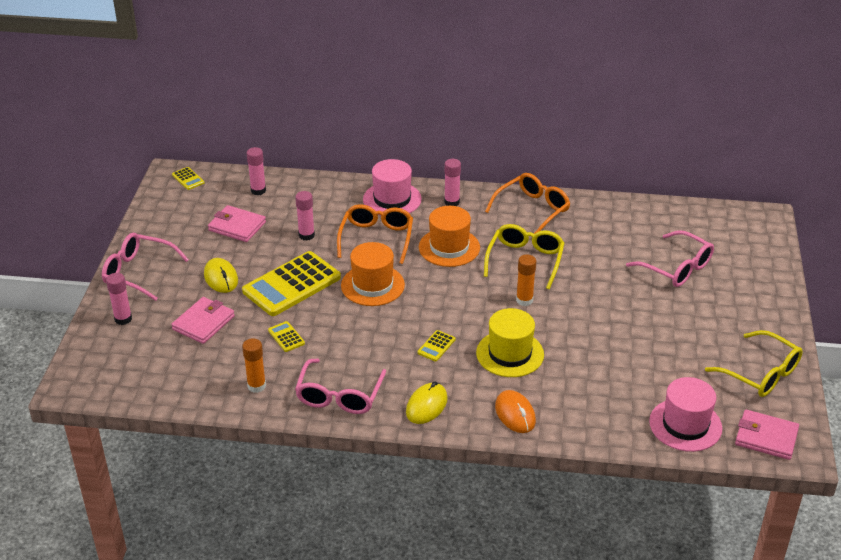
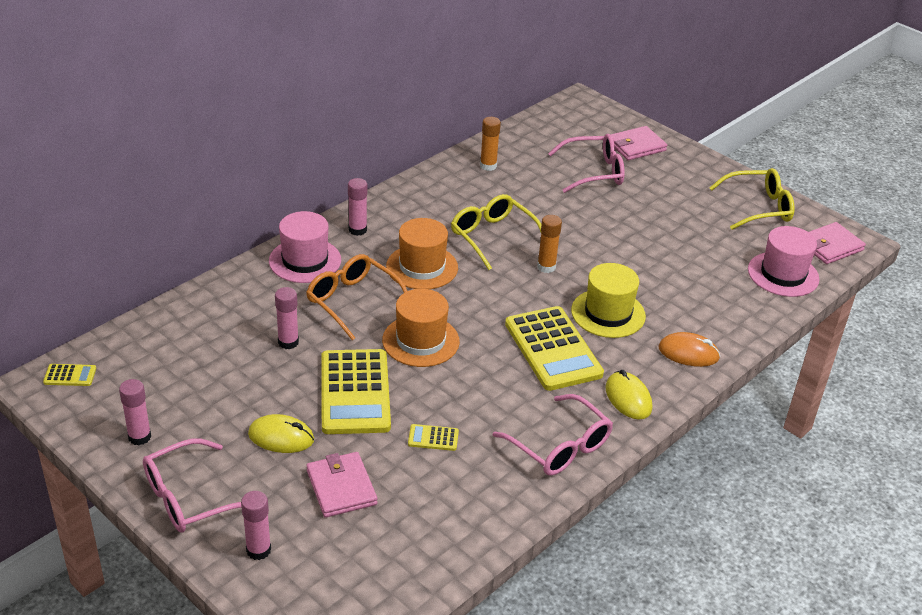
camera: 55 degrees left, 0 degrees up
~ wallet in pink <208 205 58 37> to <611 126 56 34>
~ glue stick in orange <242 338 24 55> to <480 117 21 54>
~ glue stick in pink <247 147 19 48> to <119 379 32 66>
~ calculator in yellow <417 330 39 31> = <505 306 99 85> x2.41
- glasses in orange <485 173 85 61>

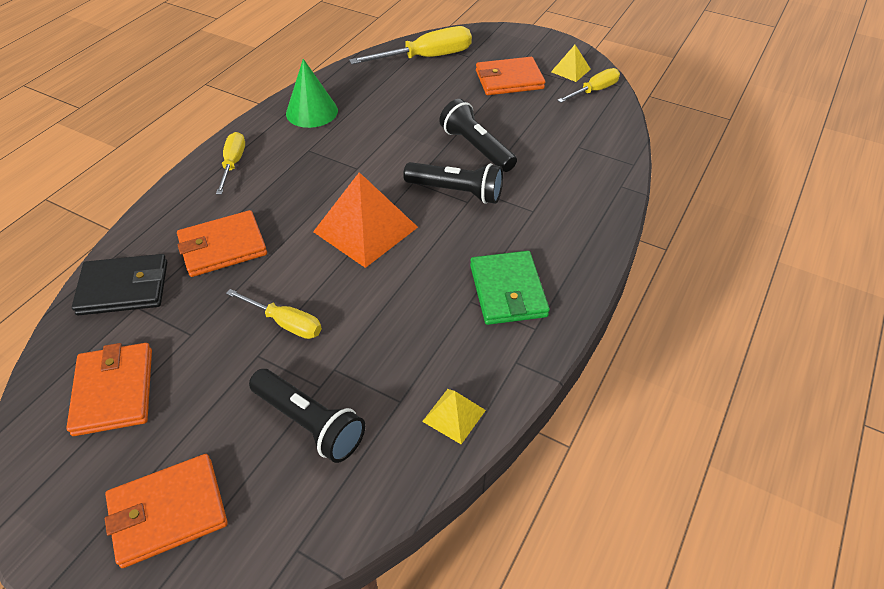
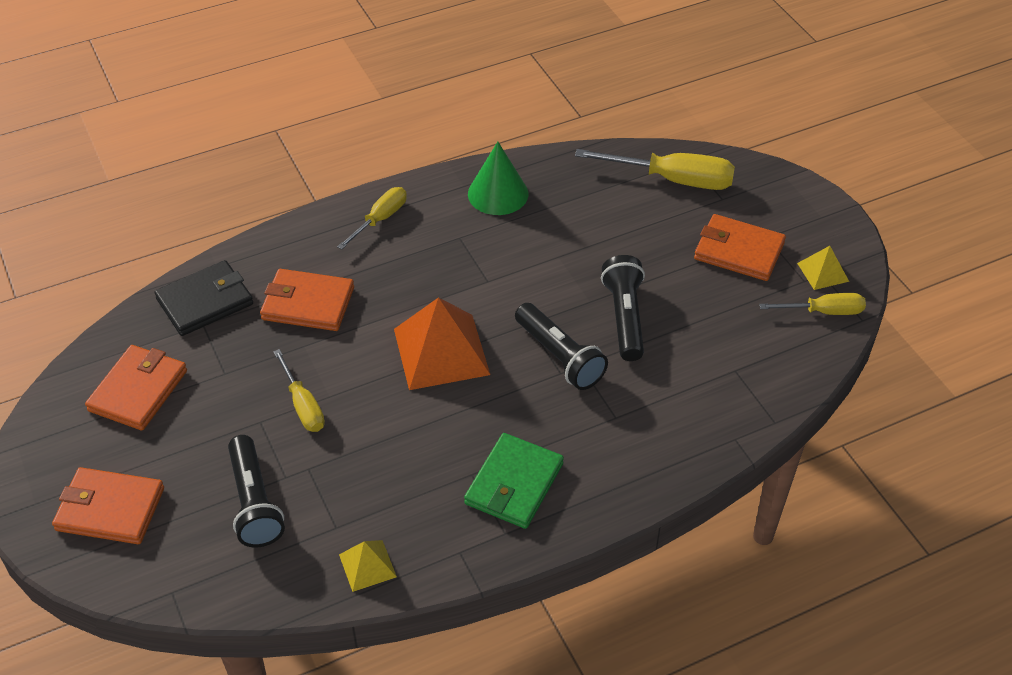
camera: 35 degrees right, 0 degrees up
~ wallet in black <72 254 95 61> = <154 260 99 76> 60 degrees counterclockwise

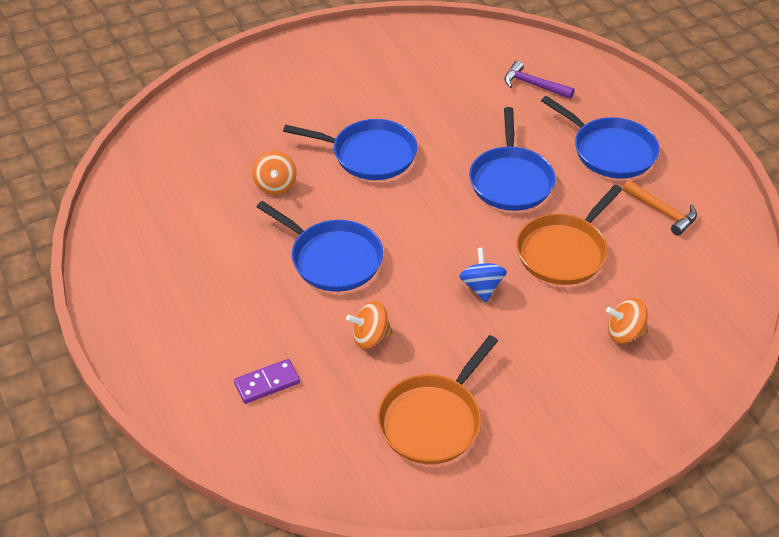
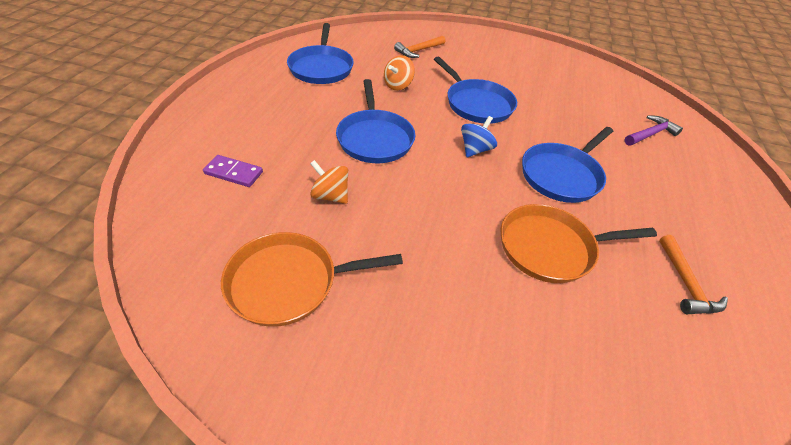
camera: 40 degrees right, 0 degrees up
~ spinning top in blue <459 248 48 54> to <461 116 36 41>
~ hammer in purple <505 60 69 39> = <624 115 59 31> 75 degrees clockwise
~ pan in blue <541 96 118 82> to <287 23 67 61>
- spinning top in orange <606 298 42 46>
+ hammer in orange <394 36 51 22>

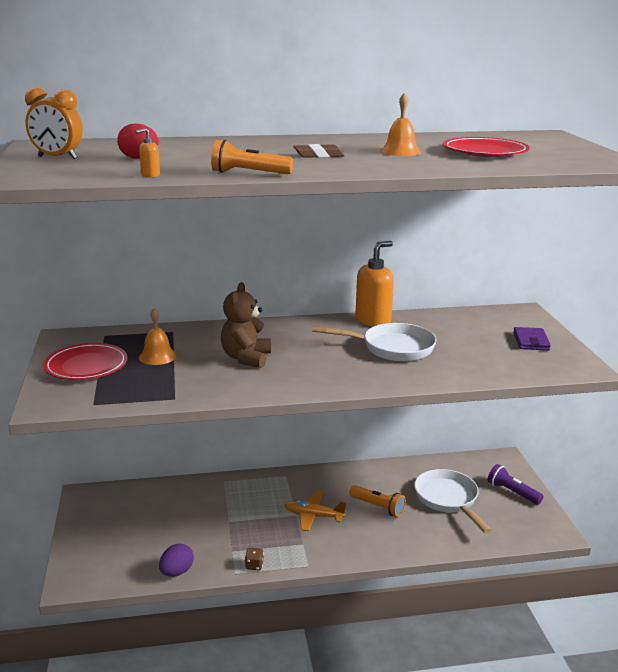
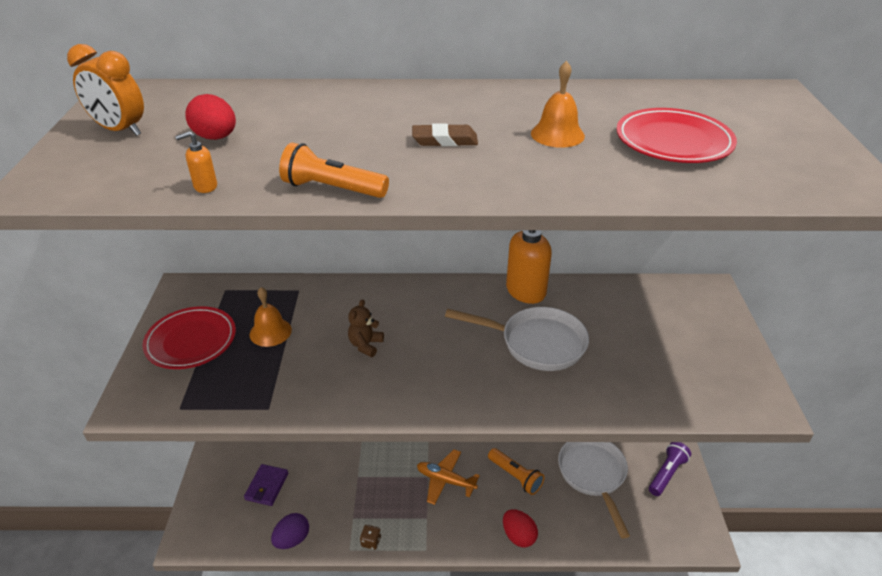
camera: 10 degrees right, 15 degrees up
~ teddy bear in brown <221 282 50 86> = <348 299 36 58> x0.59
~ flashlight in purple <488 464 56 41> = <649 442 42 54> 75 degrees clockwise
~ wallet in purple <513 327 38 23> to <244 464 44 42>
+ egg in red <503 509 35 39>

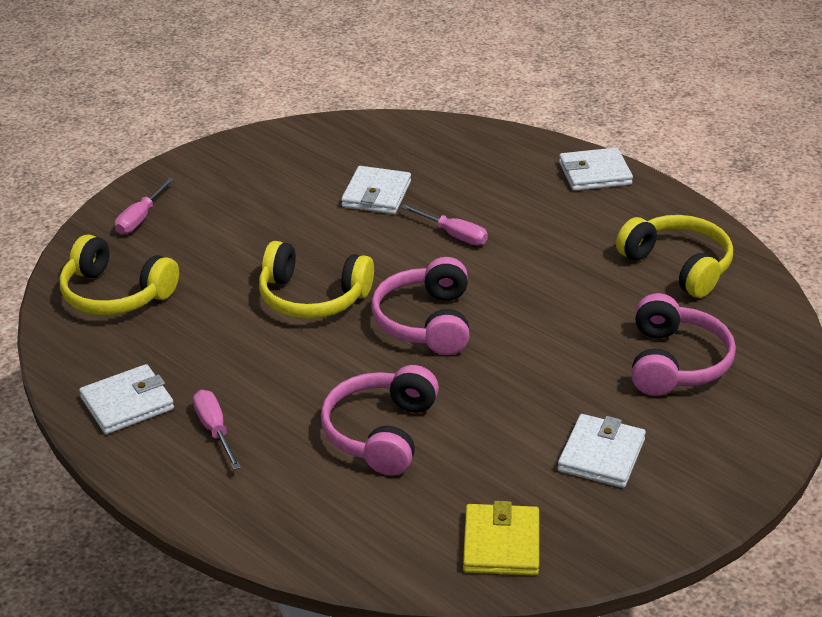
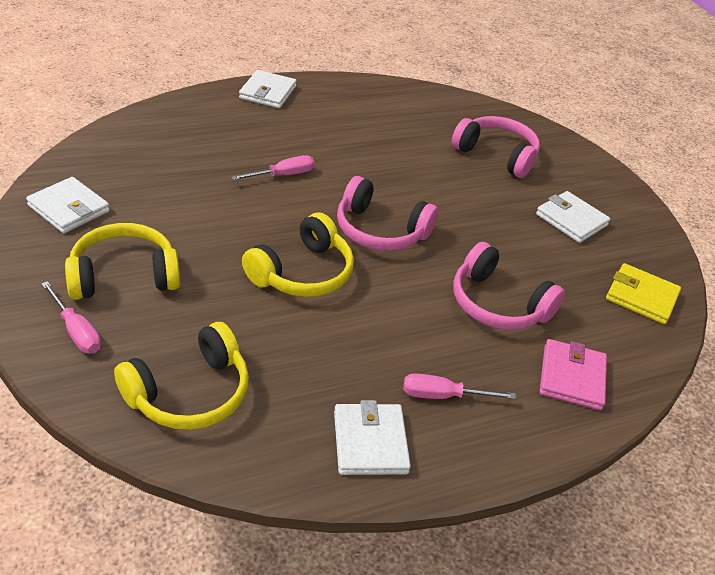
camera: 70 degrees left, 5 degrees up
~ wallet in white <341 166 70 48> to <26 177 84 56>
~ headphones in yellow <616 215 117 83> to <65 223 115 77>
+ wallet in pink <540 339 67 71>

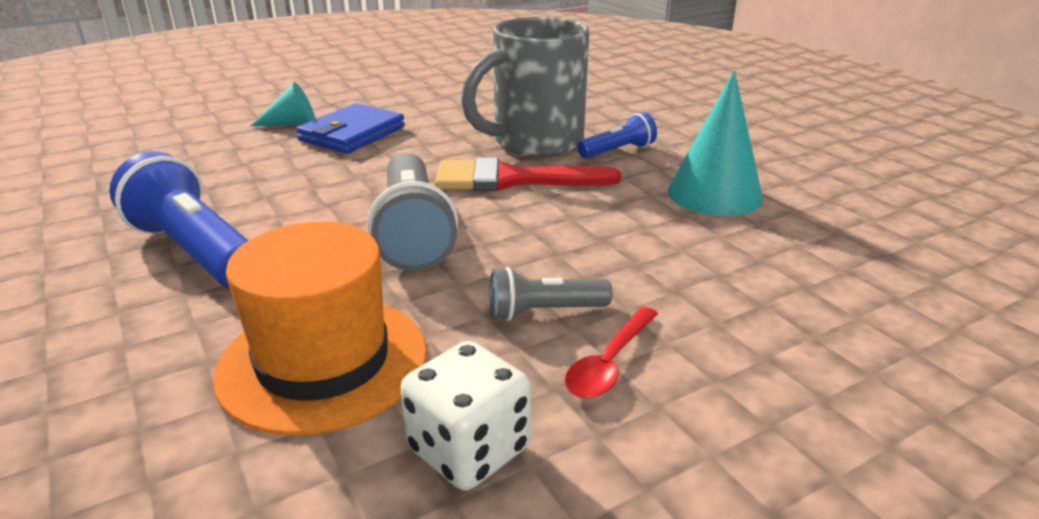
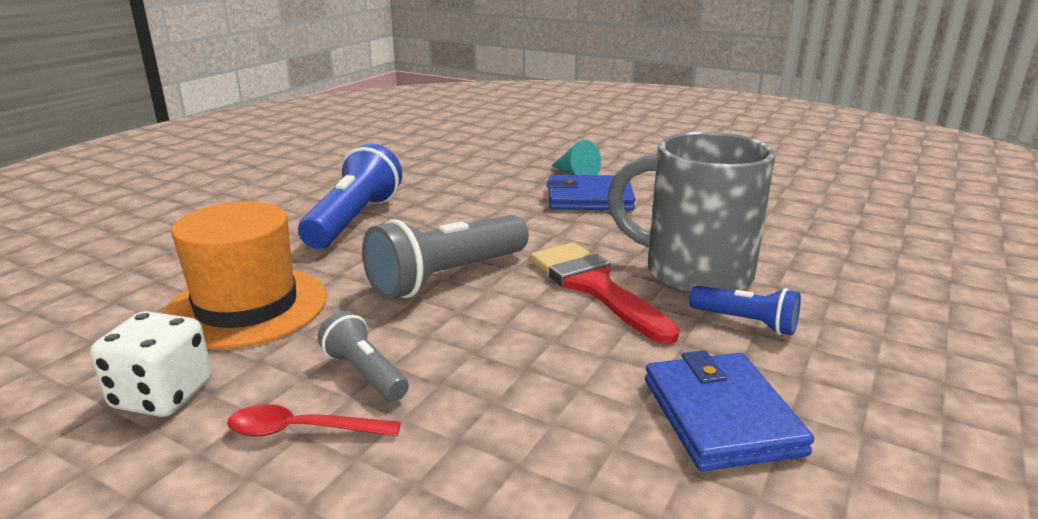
camera: 60 degrees right, 5 degrees down
~ cone in turquoise <668 71 95 145> to wallet in blue <645 350 169 121>

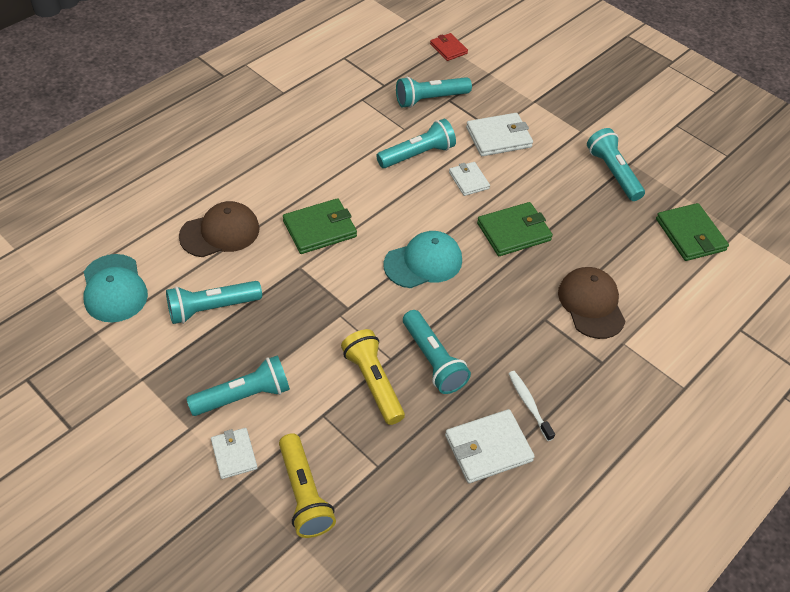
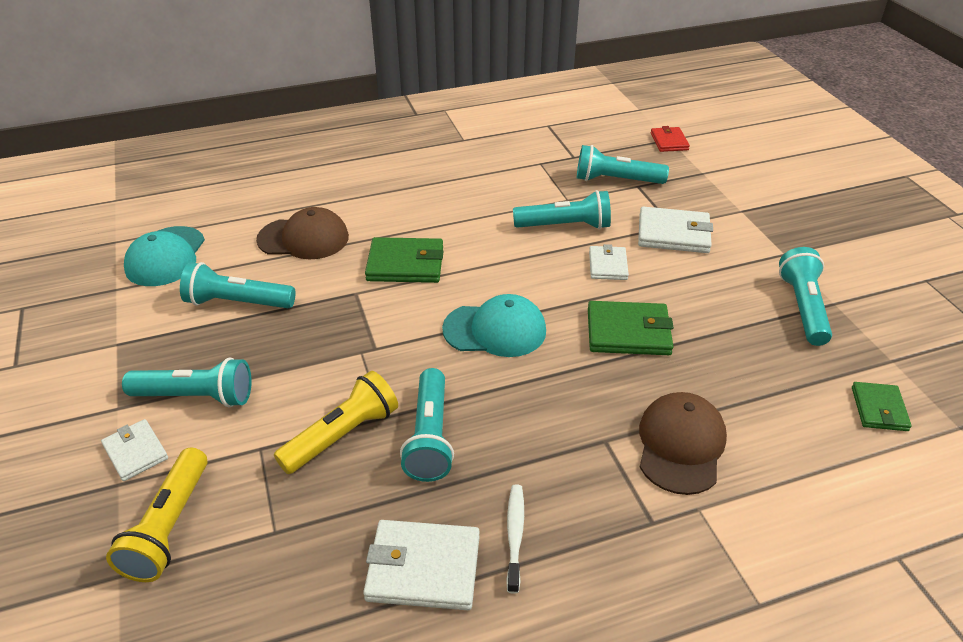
camera: 30 degrees right, 10 degrees down
~ wallet in white <211 428 47 51> = <101 419 67 62> 45 degrees counterclockwise
~ flashlight in yellow <341 329 64 96> = <274 371 124 103> 45 degrees clockwise
~ wallet in green <656 203 73 58> = <852 382 60 49> x0.62

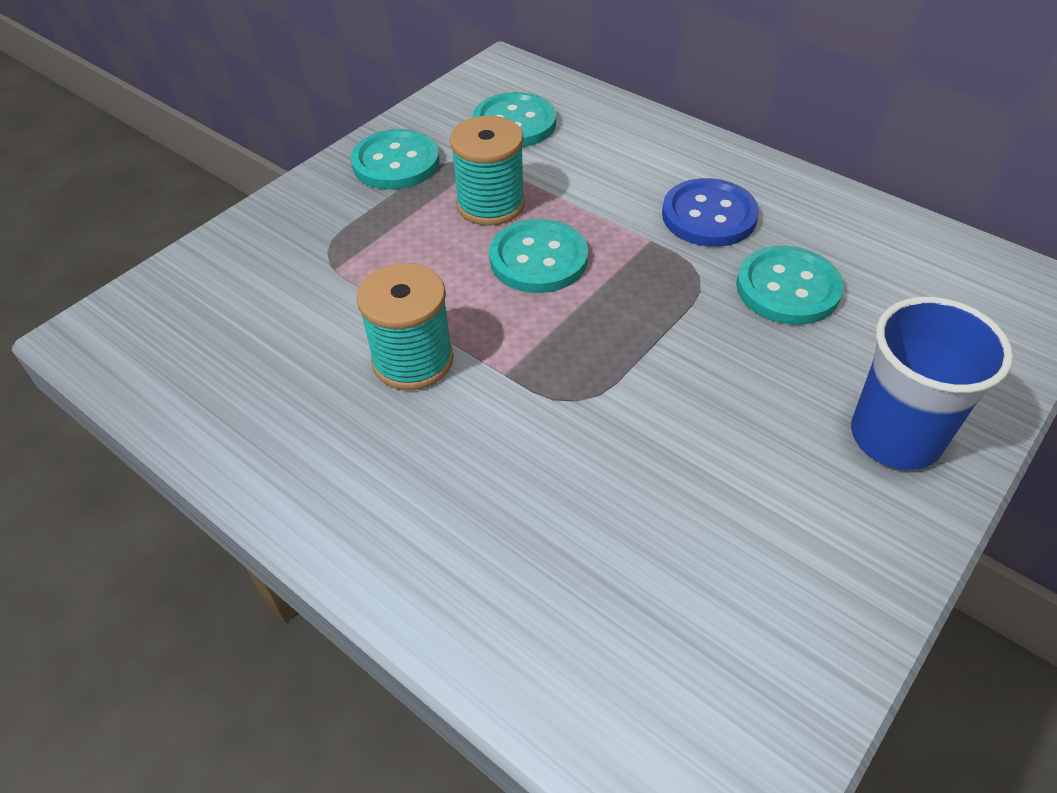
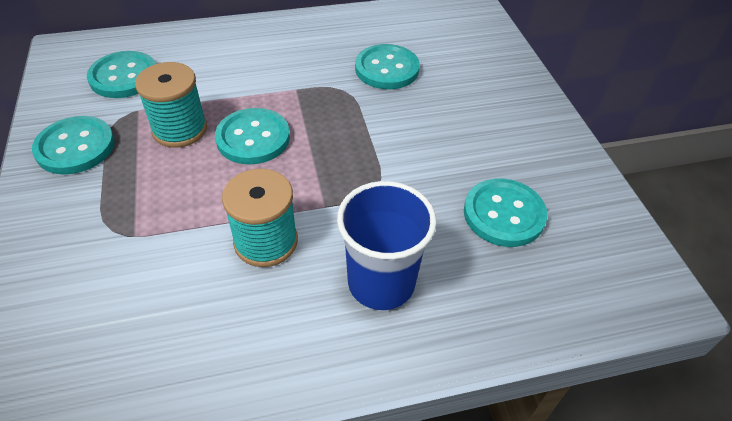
camera: 55 degrees left, 0 degrees up
- button in blue <662 178 97 69>
~ cup in blue <851 297 162 173> to <337 181 100 129>
+ button in turquoise <464 179 83 68>

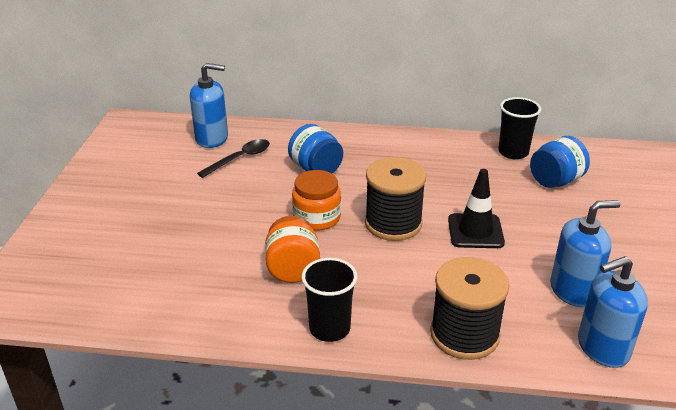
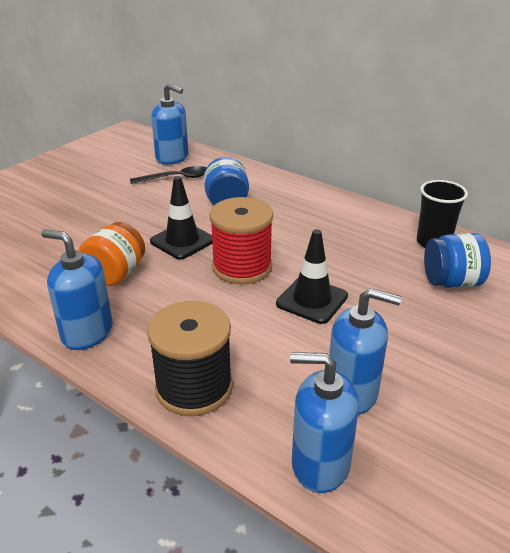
camera: 30 degrees right, 0 degrees up
~ jar in orange <292 170 49 61> to traffic cone in black <150 176 63 84>
~ cup in black <302 258 55 84> to soap dispenser in blue <41 229 72 121>
~ spool in black <365 157 61 84> to spool in red <209 197 64 87>

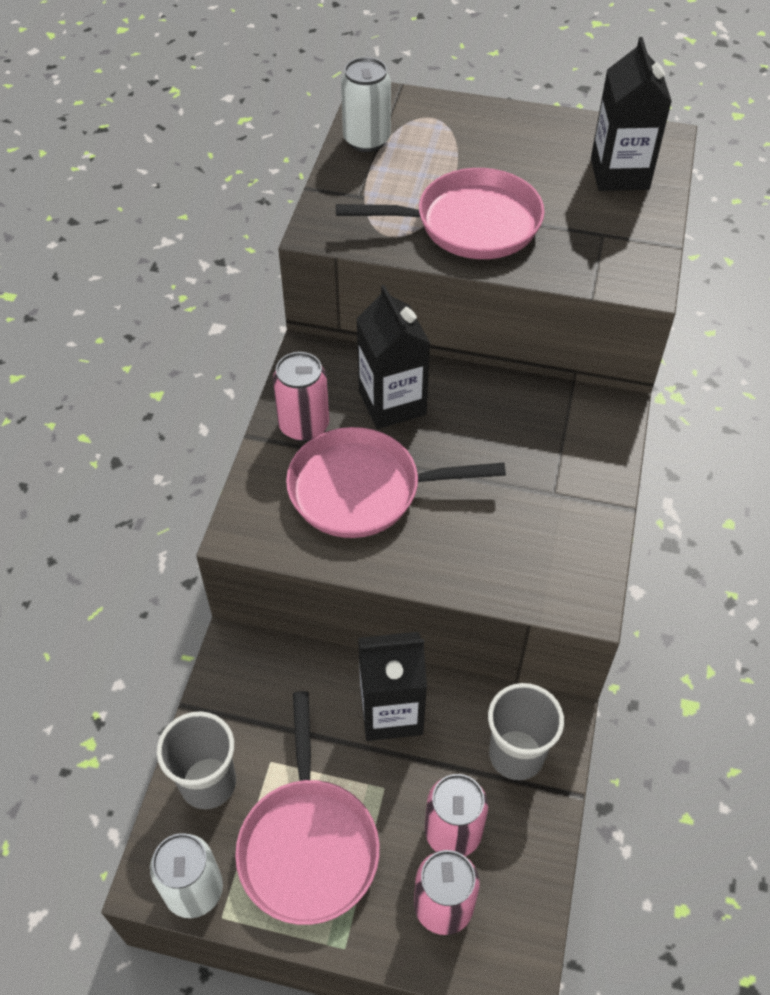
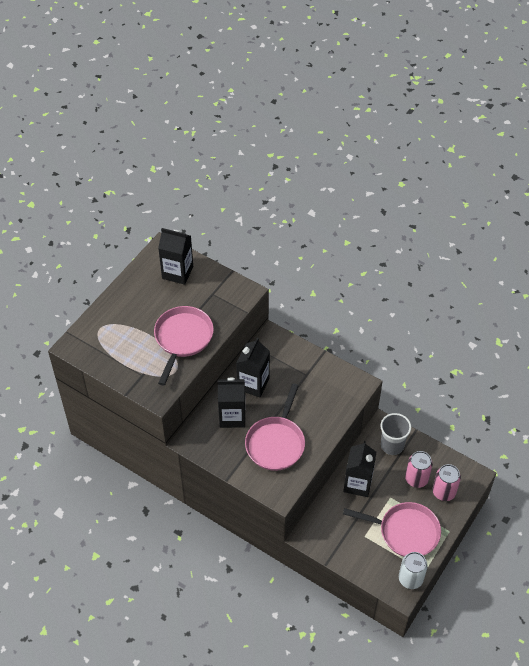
camera: 70 degrees left, 0 degrees up
- cup in grey <157 711 79 98>
- can in pink <273 352 57 90>
- can in white <341 57 50 95>
+ carton in black <236 338 34 59>

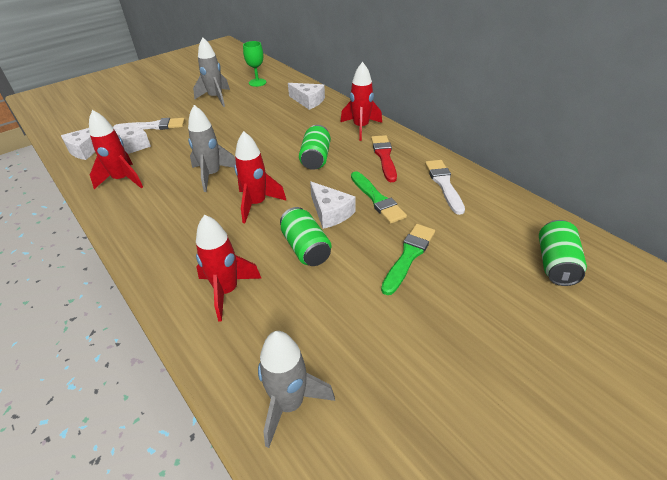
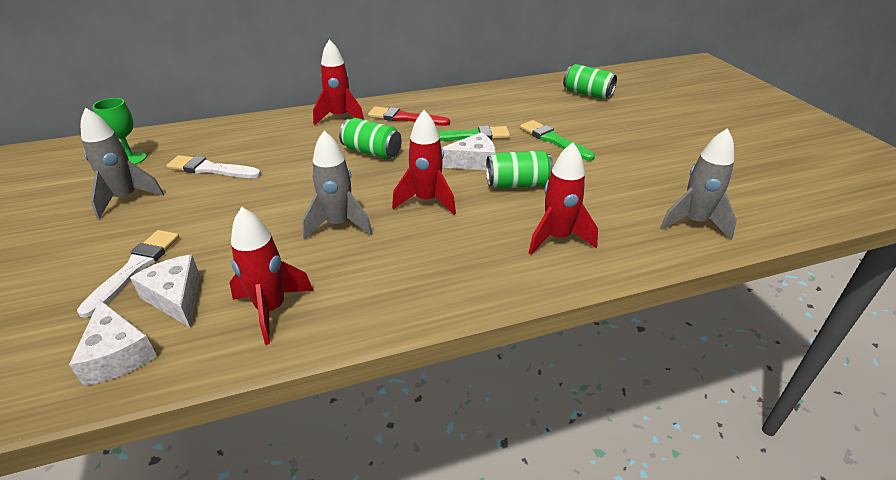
camera: 70 degrees left, 5 degrees down
- cheese in white <288 83 37 27>
~ brush in white <425 160 40 55> to <166 155 95 23>

